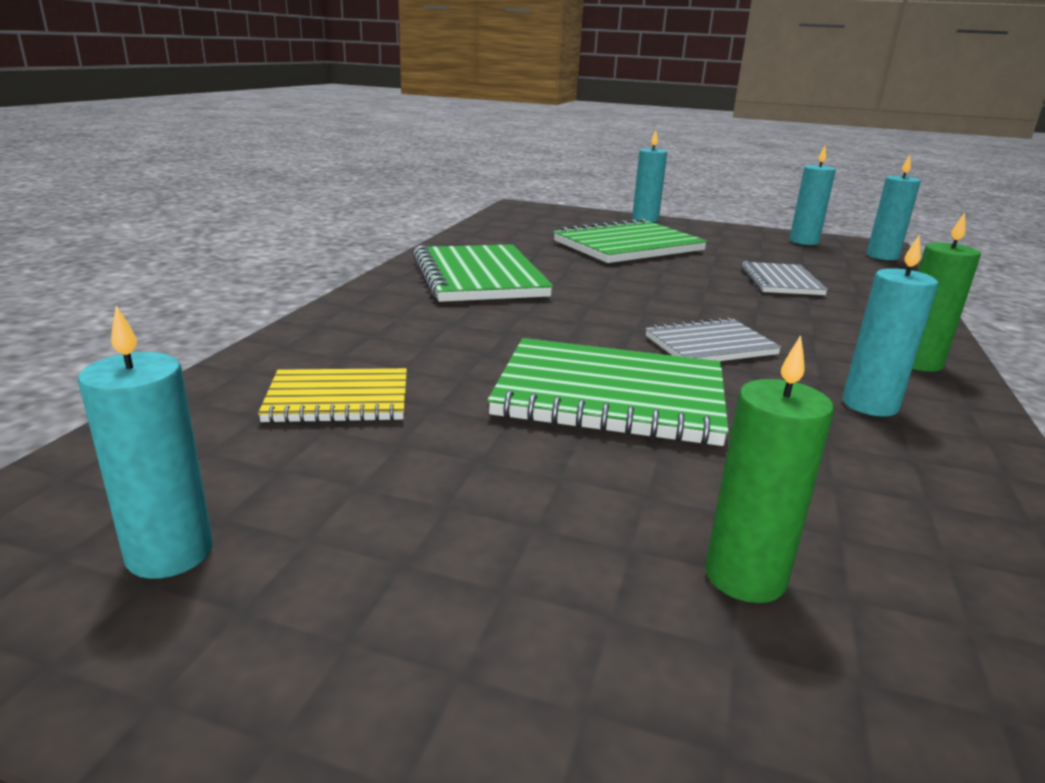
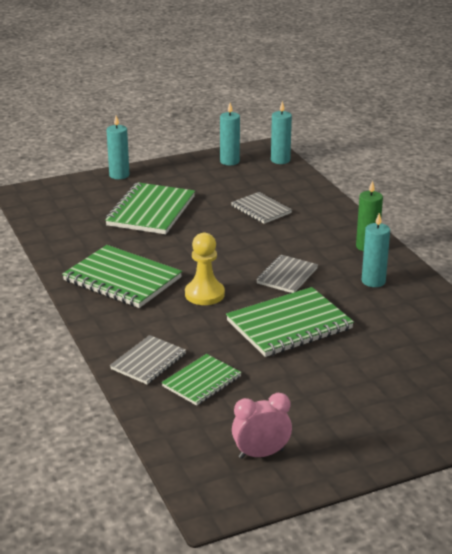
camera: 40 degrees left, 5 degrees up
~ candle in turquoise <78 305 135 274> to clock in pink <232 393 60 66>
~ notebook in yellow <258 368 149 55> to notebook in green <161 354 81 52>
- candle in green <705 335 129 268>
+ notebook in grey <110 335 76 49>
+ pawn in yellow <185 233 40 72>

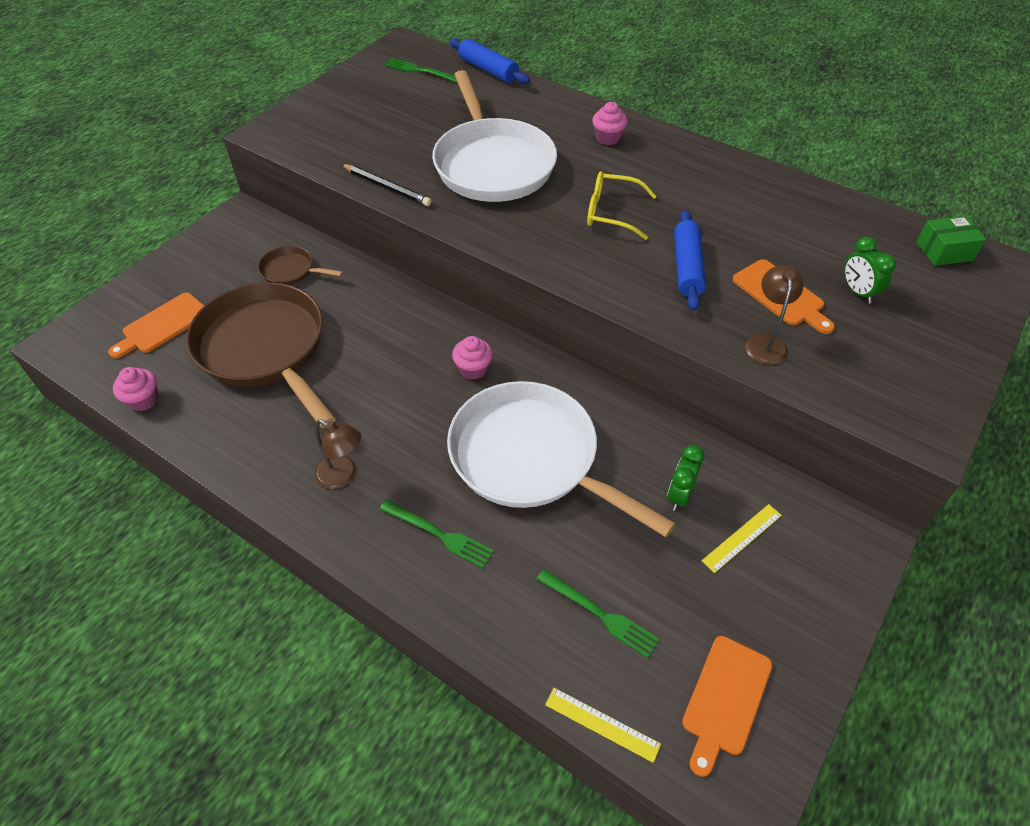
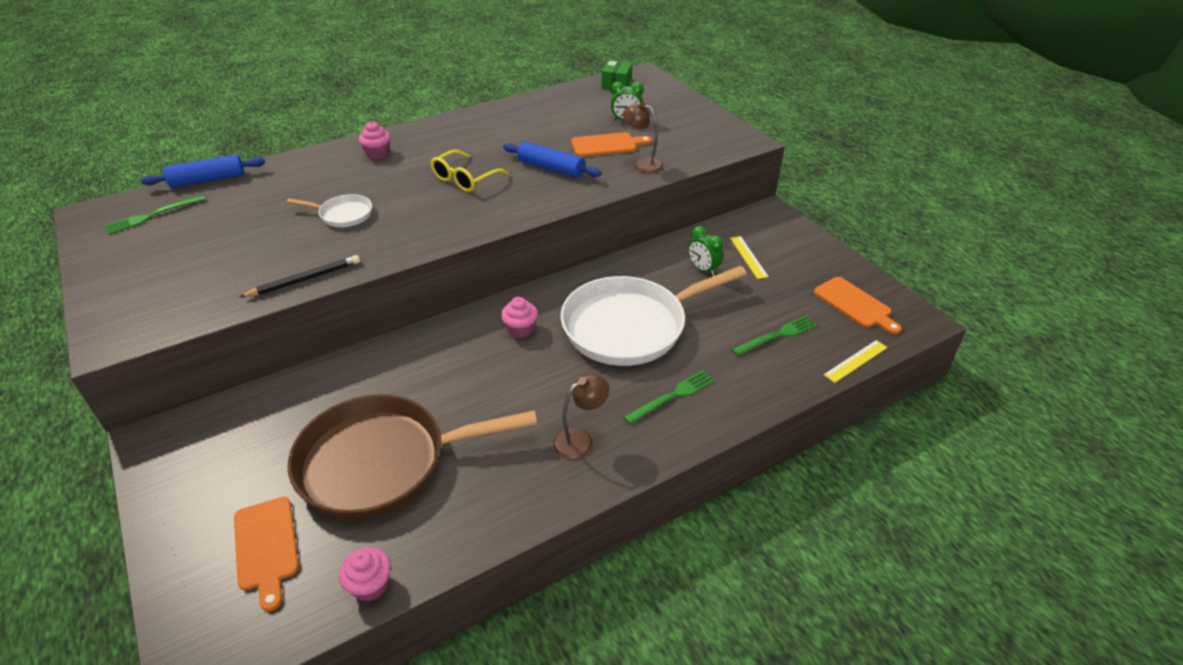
camera: 65 degrees left, 10 degrees down
- pan in brown <258 246 85 39>
~ pan in white <432 70 125 132> = <287 194 85 33> x0.44

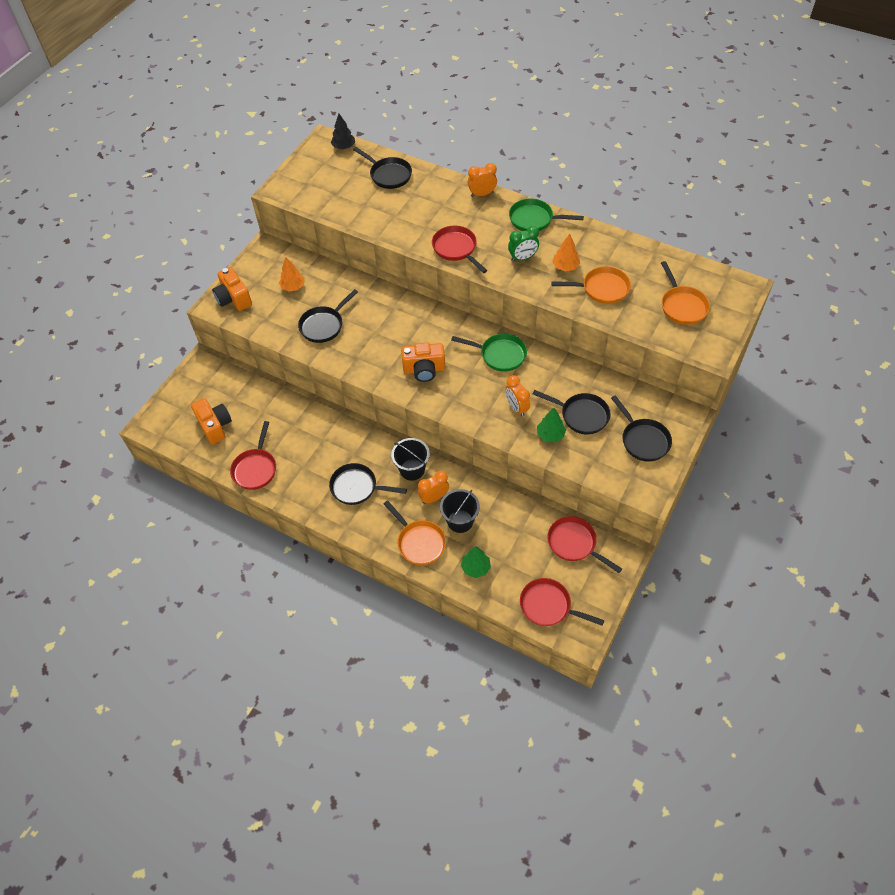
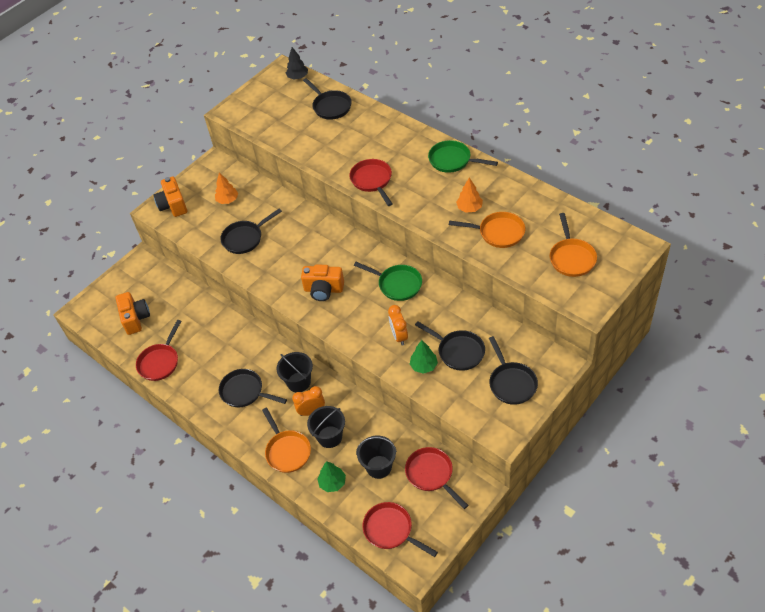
camera: 15 degrees right, 5 degrees down
- clock in orange <468 163 29 34>
- clock in green <508 226 31 35>
+ bucket in black <356 435 41 44>

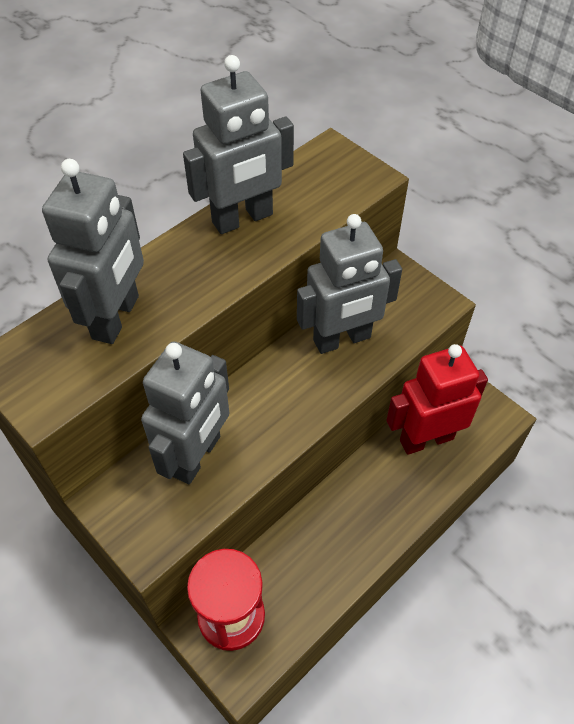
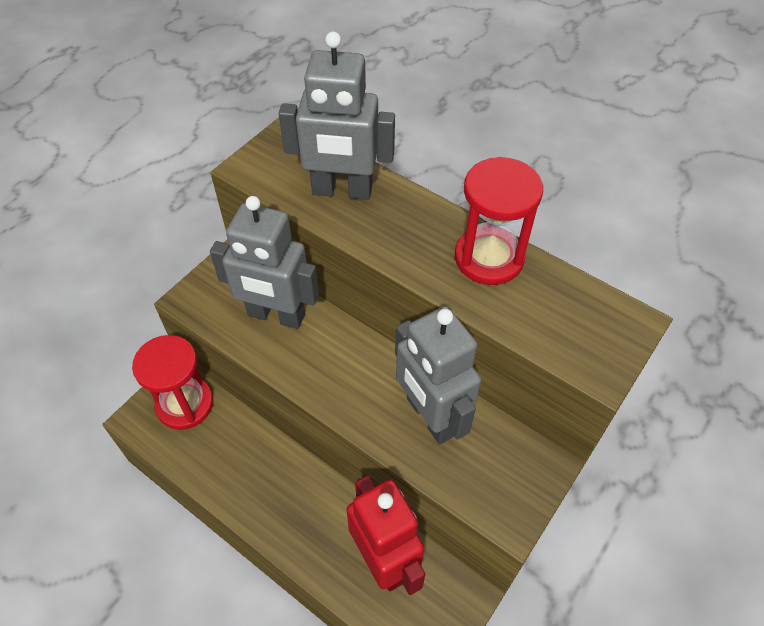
camera: 80 degrees right, 0 degrees up
~ robot in grey <183 55 111 179> to hourglass in red <455 157 88 128>

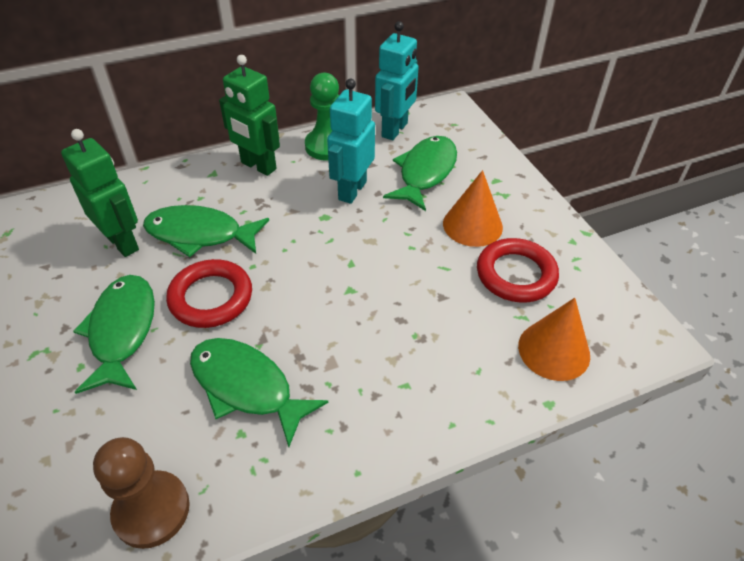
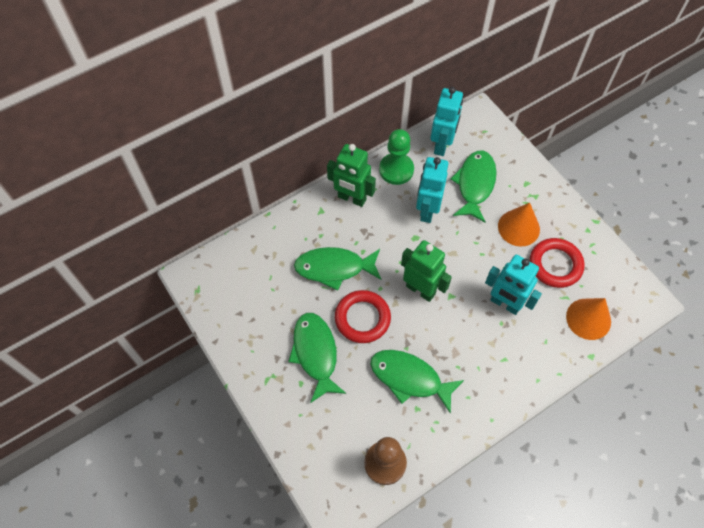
camera: 10 degrees left, 15 degrees up
~ robot in green <61 129 78 128> to <401 240 51 62>
+ robot in turquoise <485 255 57 60>

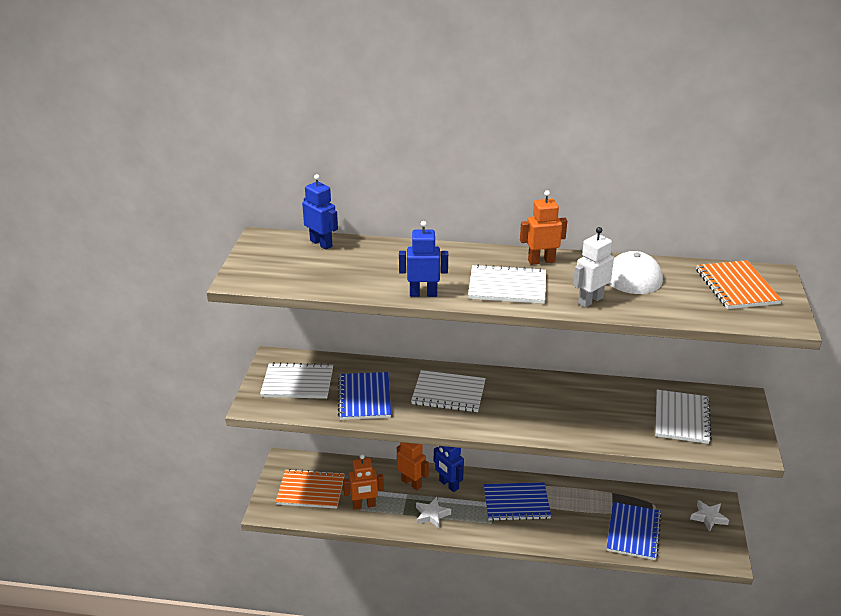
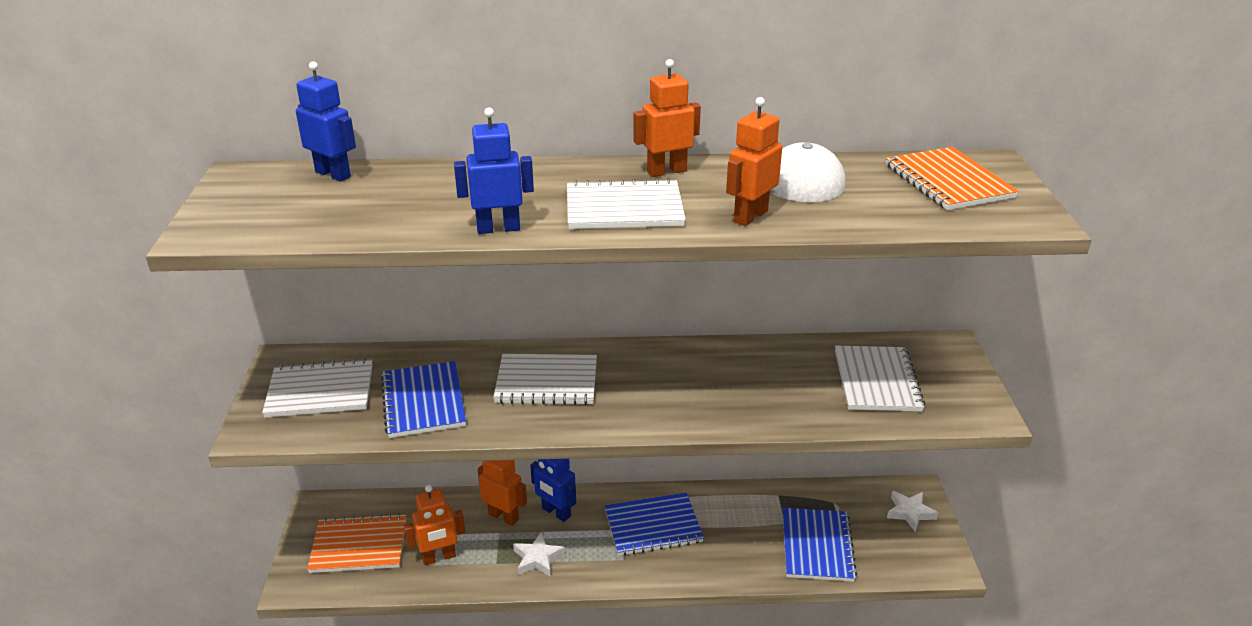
camera: 10 degrees left, 0 degrees up
~ robot in white <573 227 41 81> to robot in orange <726 97 56 129>

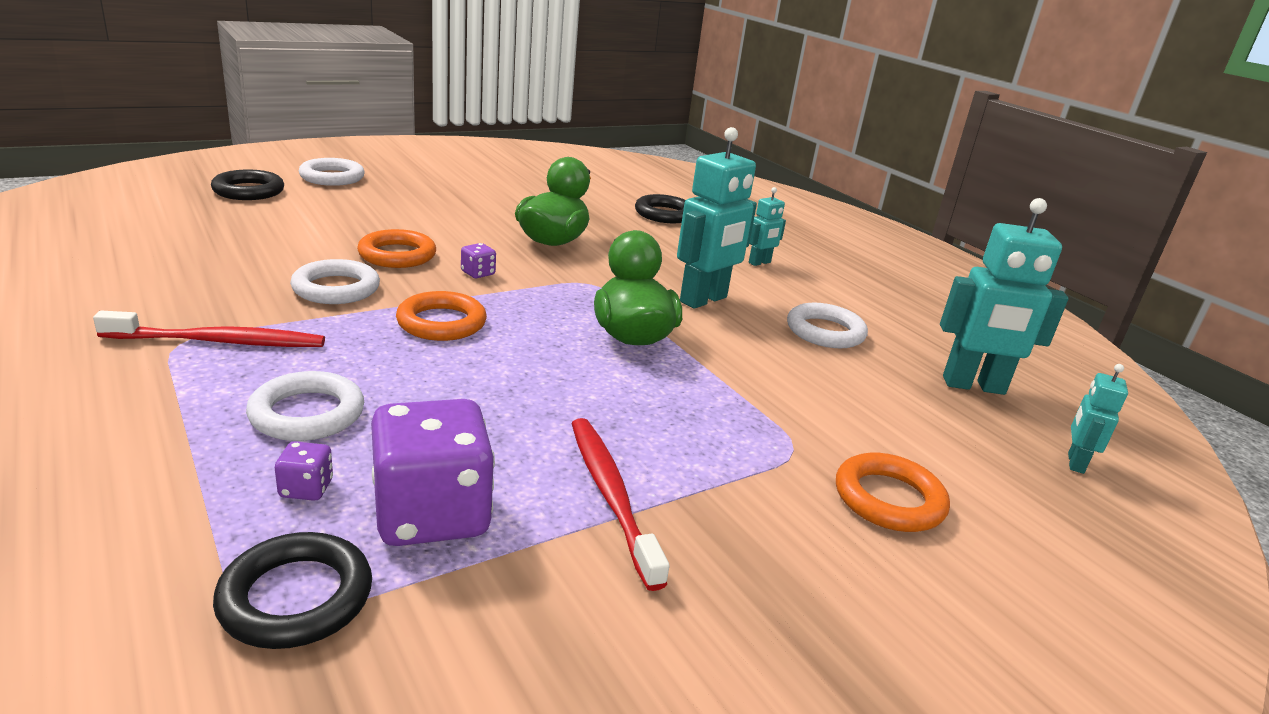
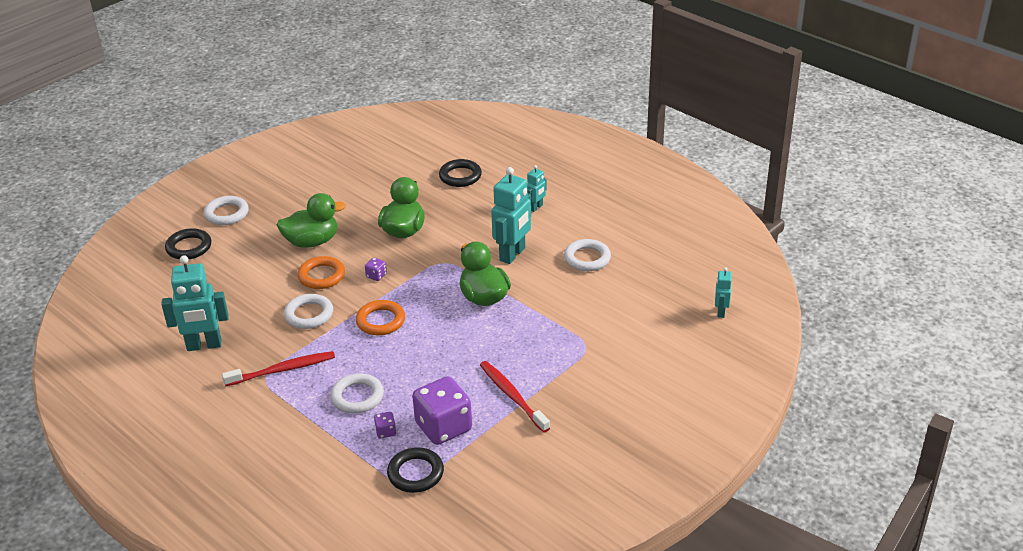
camera: 10 degrees left, 10 degrees up
- ring in orange <836 453 114 79>
~ robot in turquoise <940 198 128 197> to <161 255 68 96>
+ duck in green <277 193 69 55>

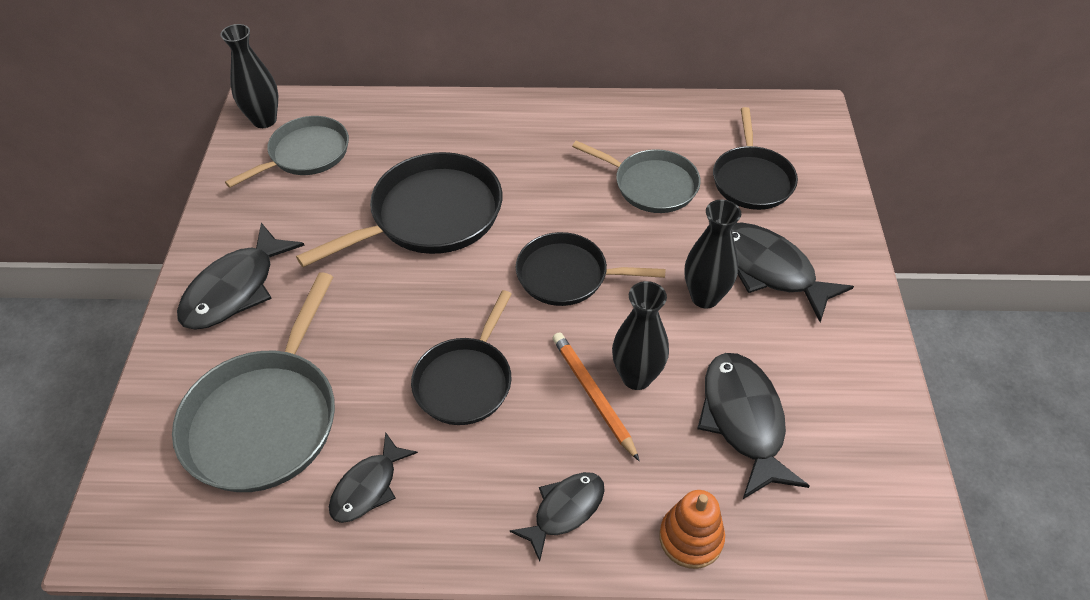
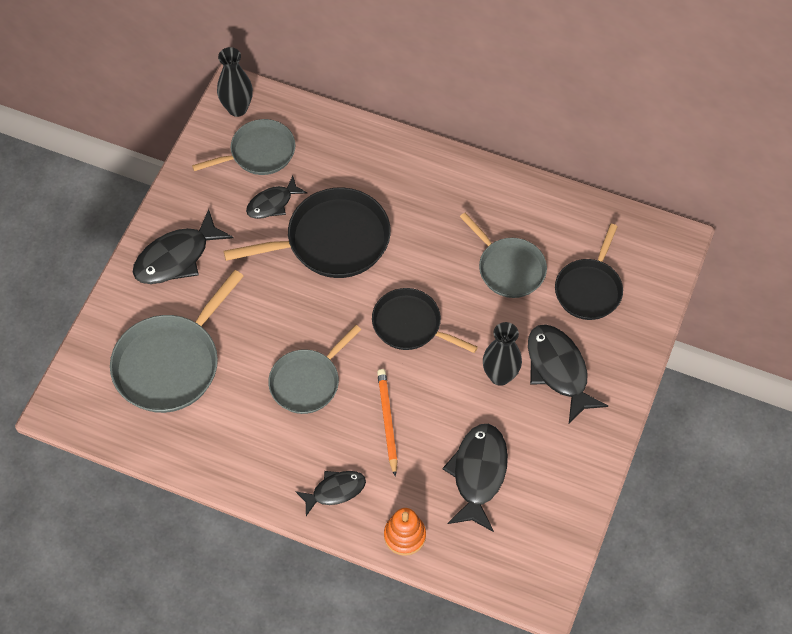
camera: 20 degrees right, 10 degrees up
~ fish in black <329 432 89 91> to <246 176 61 43>
~ pan in black <411 290 101 135> to pan in grey <268 325 93 89>
- vase in black <612 281 57 109>

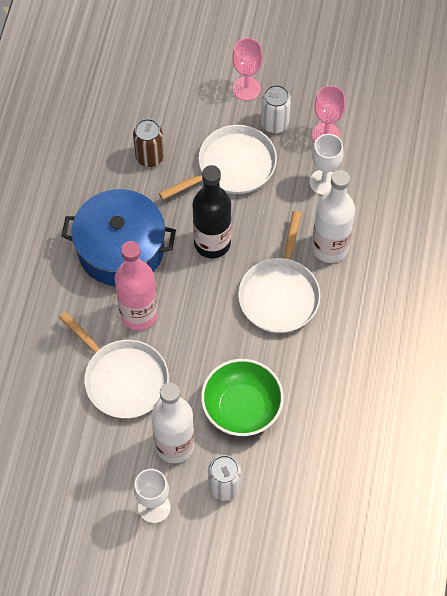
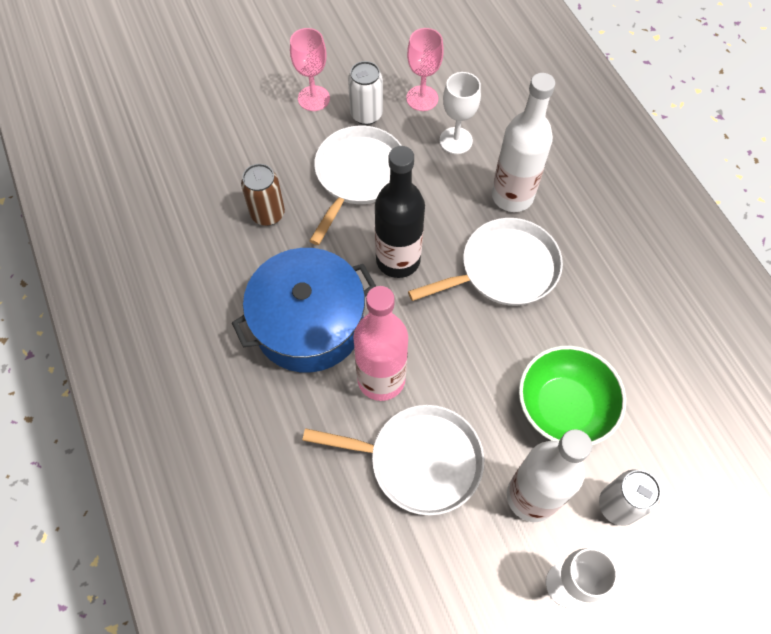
camera: 35 degrees left, 0 degrees up
~ pan in white <238 211 83 122> = <408 218 155 88> 90 degrees counterclockwise

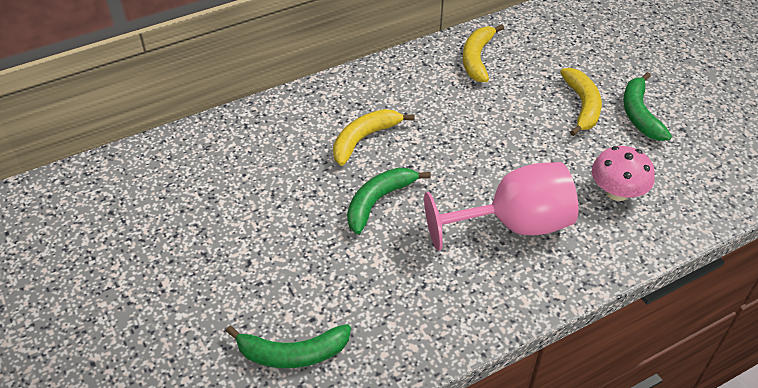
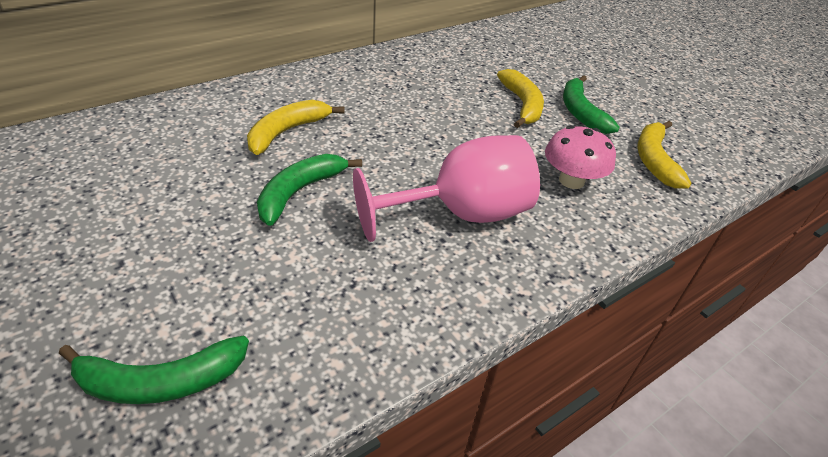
camera: 10 degrees left, 5 degrees down
~ banana in yellow <463 24 41 58> to <638 121 53 68>

